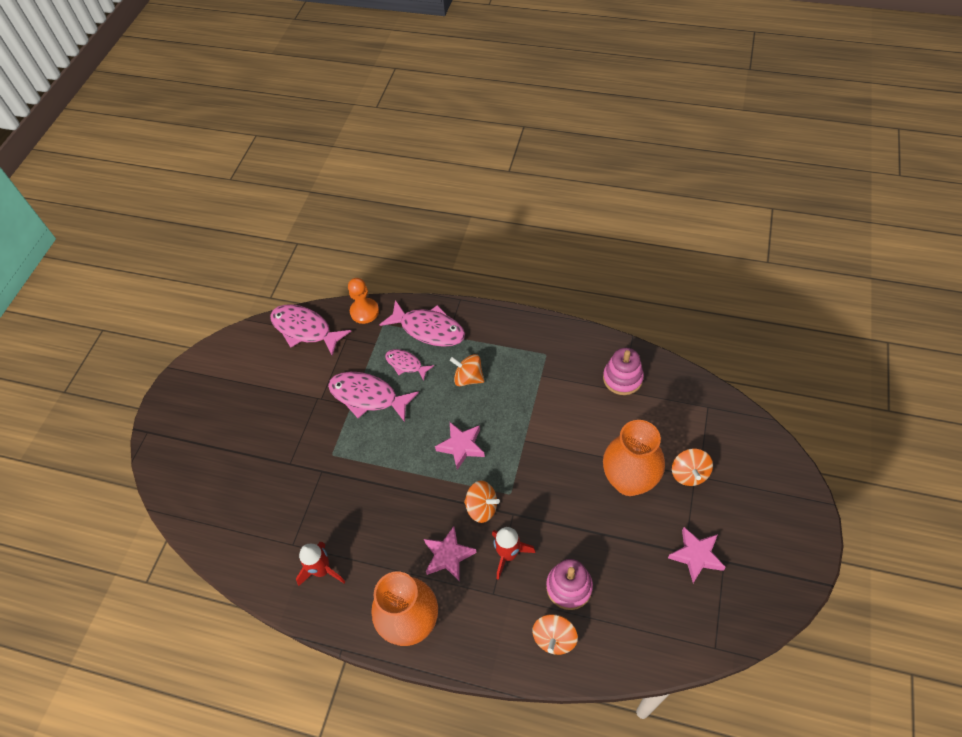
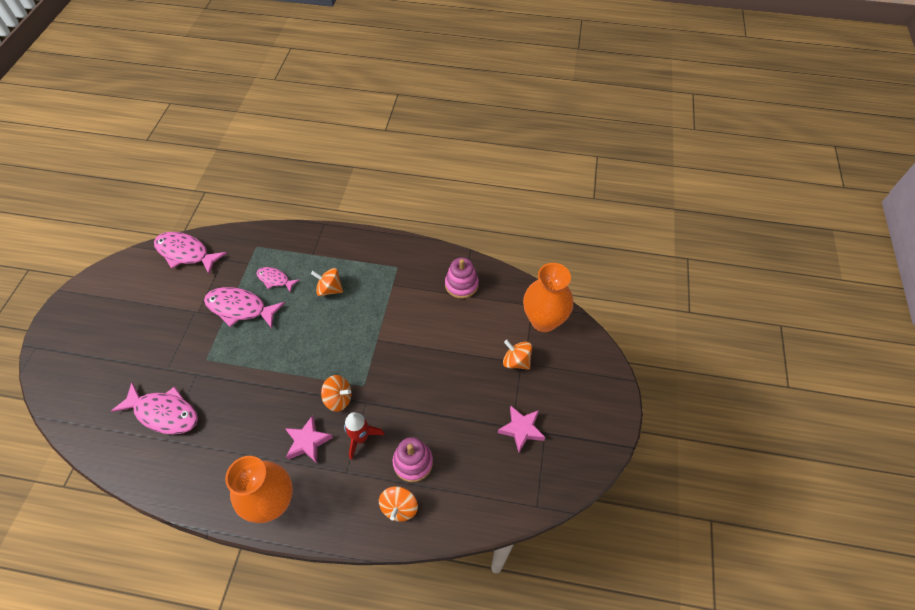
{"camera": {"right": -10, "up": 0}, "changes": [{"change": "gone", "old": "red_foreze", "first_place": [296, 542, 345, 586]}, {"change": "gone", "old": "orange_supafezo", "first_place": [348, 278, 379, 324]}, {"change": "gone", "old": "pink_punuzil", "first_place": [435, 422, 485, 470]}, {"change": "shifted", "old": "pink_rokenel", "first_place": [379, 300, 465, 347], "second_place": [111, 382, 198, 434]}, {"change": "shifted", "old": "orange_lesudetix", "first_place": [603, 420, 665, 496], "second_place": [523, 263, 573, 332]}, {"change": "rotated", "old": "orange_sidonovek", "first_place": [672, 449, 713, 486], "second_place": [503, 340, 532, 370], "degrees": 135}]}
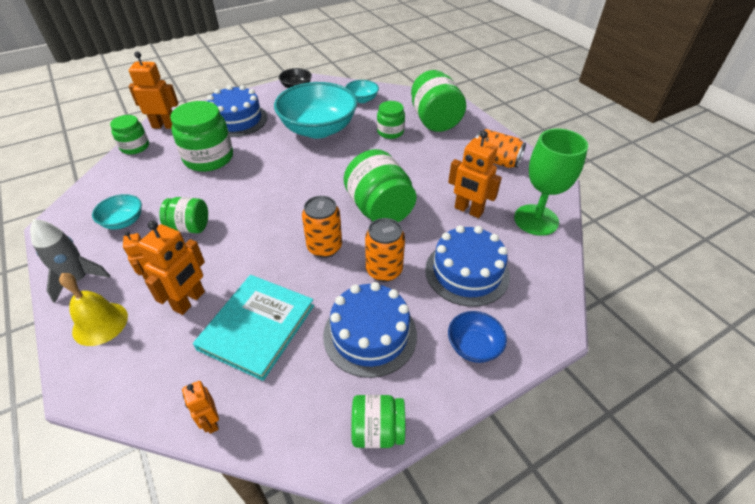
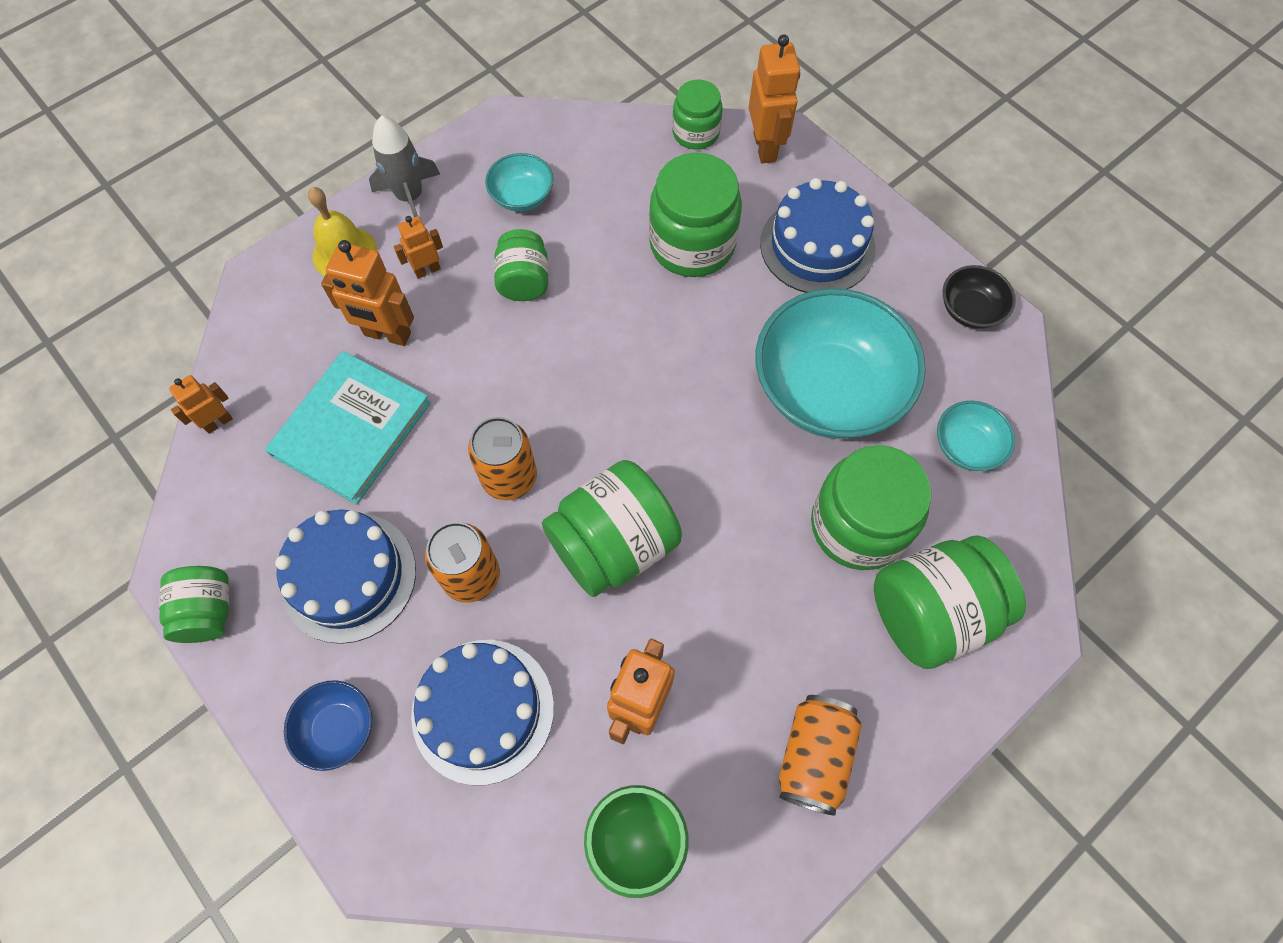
{"camera": {"right": 80, "up": 20}, "changes": [{"change": "rotated", "old": "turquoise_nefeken", "first_place": [193, 275, 314, 381], "second_place": [265, 351, 431, 504], "degrees": -75}, {"change": "scaled", "old": "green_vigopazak", "first_place": [377, 101, 405, 139], "second_place": [811, 445, 931, 570], "factor": 1.71}]}
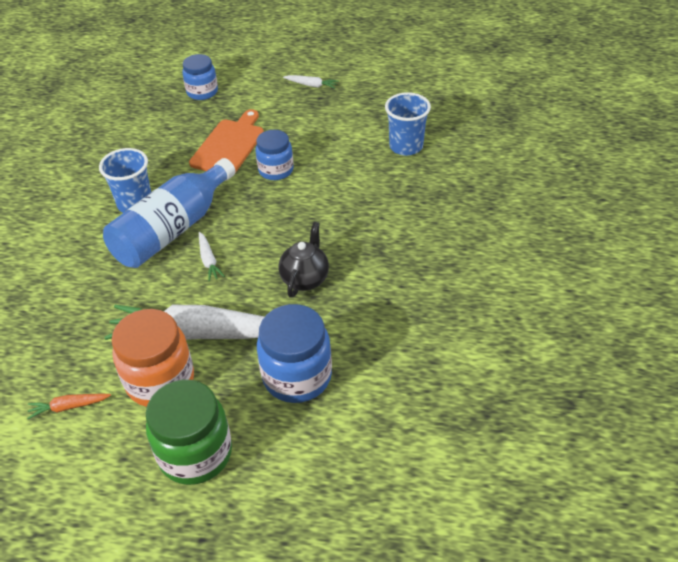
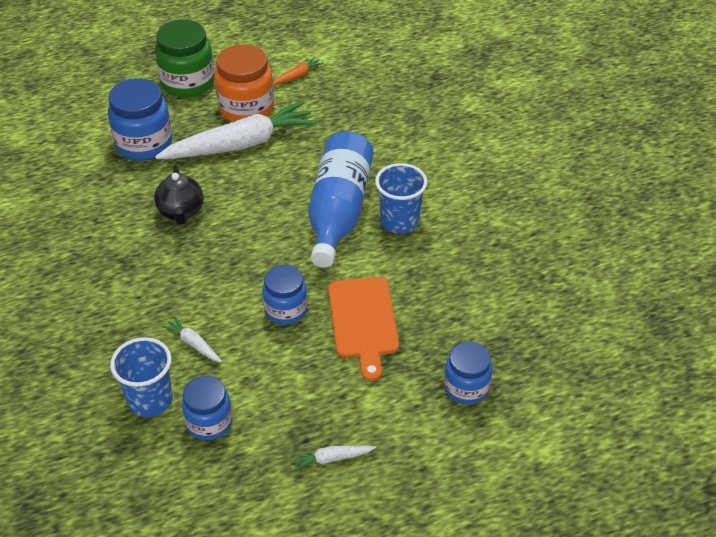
{"camera": {"right": 150, "up": 0}, "changes": [{"change": "new", "new": "blue_vigopazak", "second_place": [182, 376, 232, 440]}, {"change": "shifted", "old": "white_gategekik", "first_place": [199, 232, 225, 281], "second_place": [162, 316, 222, 362]}]}
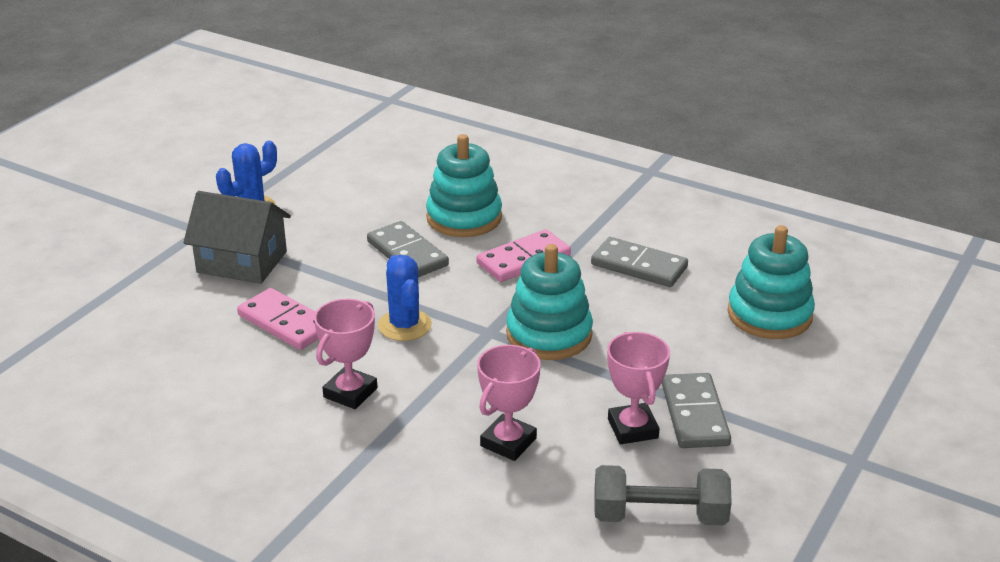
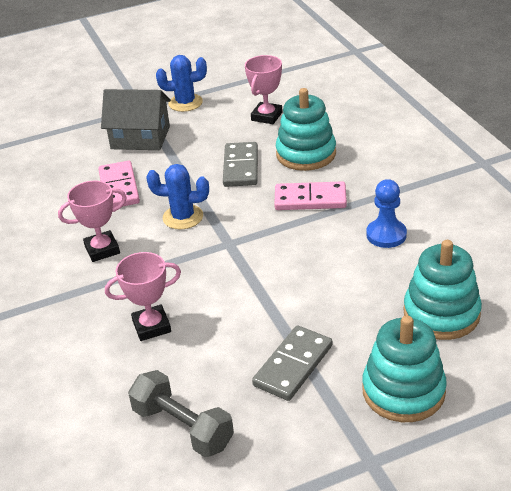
{"camera": {"right": 40, "up": 5}, "changes": [{"change": "shifted", "old": "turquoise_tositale", "first_place": [506, 244, 593, 360], "second_place": [362, 315, 447, 422]}, {"change": "shifted", "old": "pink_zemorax", "first_place": [607, 332, 670, 444], "second_place": [245, 55, 283, 124]}, {"change": "swapped", "old": "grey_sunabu", "new": "blue_supafezo", "first_place": [591, 237, 688, 287], "second_place": [366, 179, 407, 248]}, {"change": "rotated", "old": "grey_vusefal", "first_place": [183, 191, 291, 284], "second_place": [101, 89, 171, 150], "degrees": -45}, {"change": "rotated", "old": "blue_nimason", "first_place": [378, 255, 432, 341], "second_place": [146, 164, 209, 230], "degrees": 75}]}
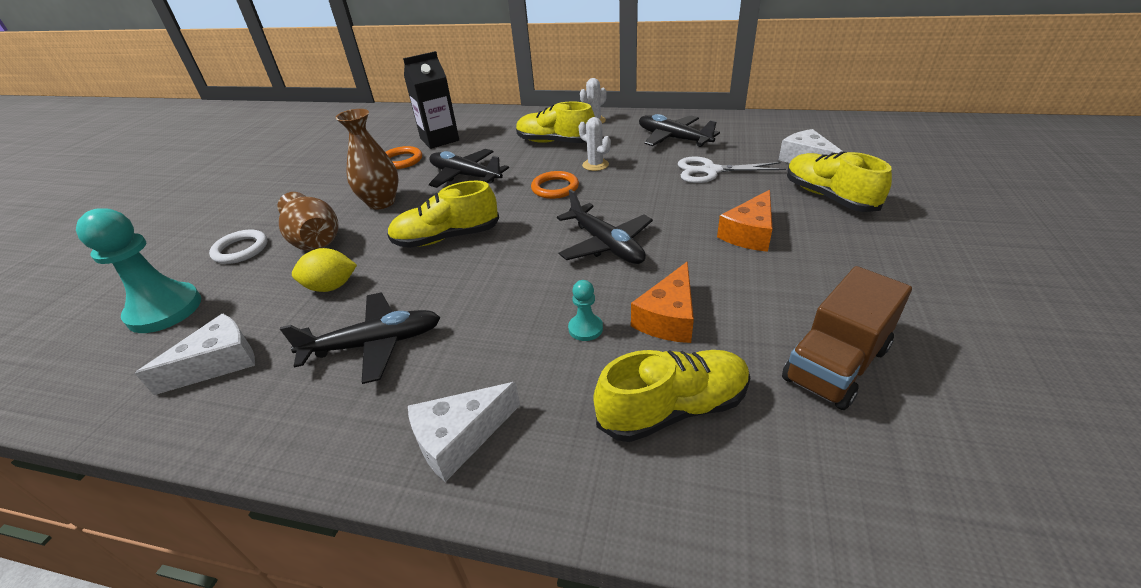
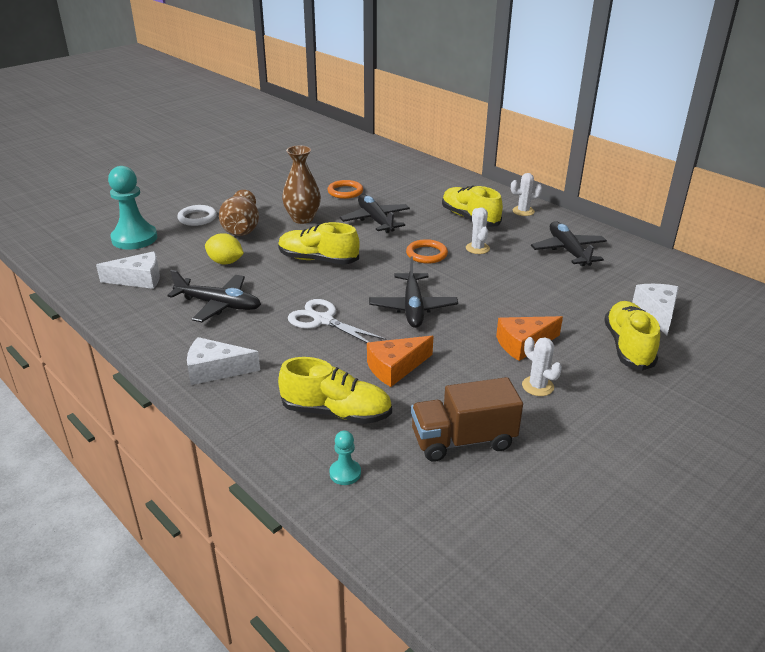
{"camera": {"right": 30, "up": -5}, "changes": [{"change": "gone", "old": "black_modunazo", "first_place": [403, 51, 459, 149]}, {"change": "new", "new": "white_nimason", "second_place": [522, 337, 562, 396]}, {"change": "shifted", "old": "turquoise_supafezo", "first_place": [568, 280, 603, 341], "second_place": [330, 431, 361, 485]}, {"change": "shifted", "old": "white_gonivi", "first_place": [678, 157, 786, 183], "second_place": [288, 299, 387, 343]}]}
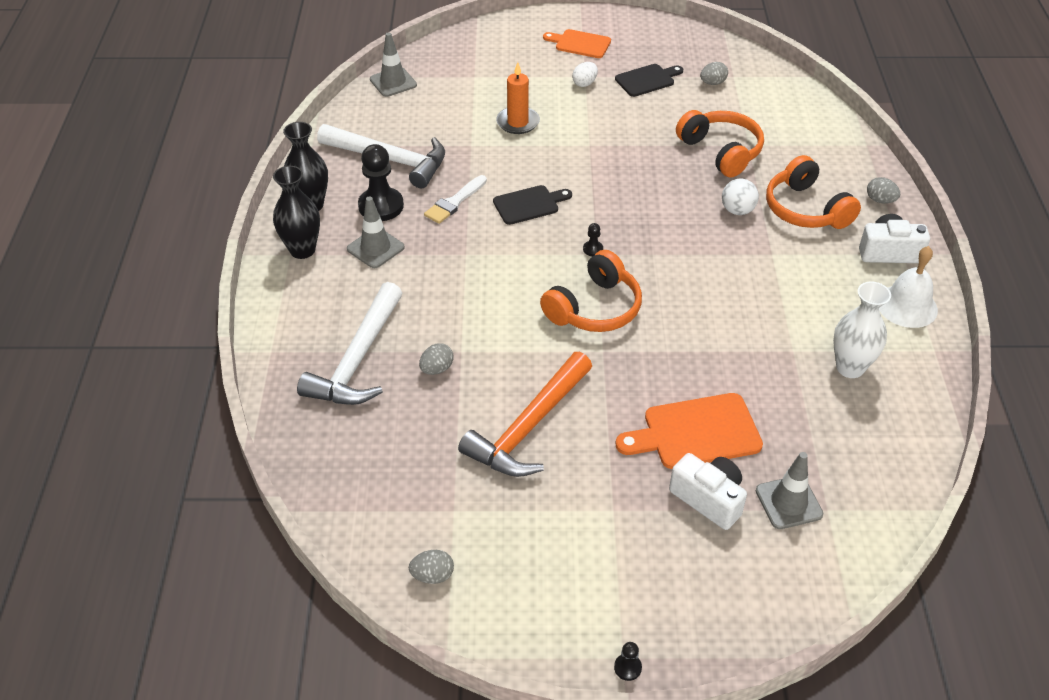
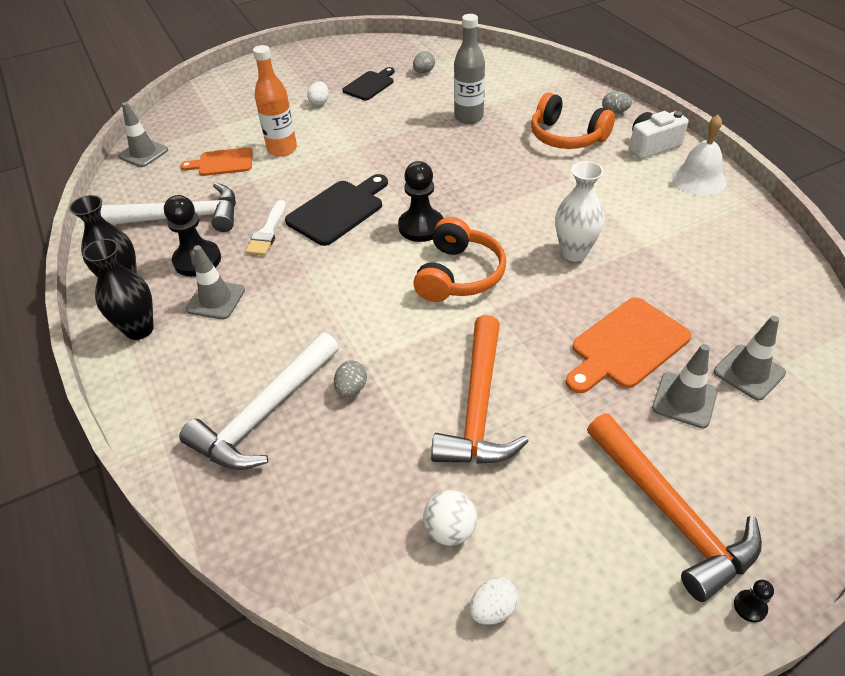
{"camera": {"right": -25, "up": 0}, "changes": [{"change": "new", "new": "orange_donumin", "second_place": [587, 413, 762, 602]}, {"change": "shifted", "old": "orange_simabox", "first_place": [543, 29, 611, 58], "second_place": [180, 148, 253, 176]}, {"change": "shifted", "old": "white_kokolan", "first_place": [722, 179, 759, 215], "second_place": [423, 490, 477, 546]}, {"change": "shifted", "old": "white_lesudetix", "first_place": [833, 281, 891, 378], "second_place": [555, 161, 604, 261]}, {"change": "swapped", "old": "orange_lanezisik", "new": "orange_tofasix", "first_place": [496, 62, 540, 134], "second_place": [253, 45, 297, 157]}, {"change": "swapped", "old": "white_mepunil", "new": "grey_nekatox", "first_place": [669, 453, 747, 530], "second_place": [652, 344, 718, 428]}, {"change": "swapped", "old": "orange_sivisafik", "new": "grey_tofasix", "first_place": [676, 110, 764, 177], "second_place": [454, 14, 485, 124]}, {"change": "repainted", "old": "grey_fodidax", "new": "white_fodidax", "first_place": [409, 550, 454, 584], "second_place": [469, 578, 519, 625]}, {"change": "rotated", "old": "white_donumin", "first_place": [297, 282, 402, 405], "second_place": [179, 332, 339, 470], "degrees": 45}, {"change": "scaled", "old": "black_simabox", "first_place": [493, 185, 572, 225], "second_place": [285, 174, 388, 246], "factor": 1.5}, {"change": "scaled", "old": "black_supafezo", "first_place": [583, 223, 603, 256], "second_place": [398, 161, 443, 242], "factor": 2.32}]}
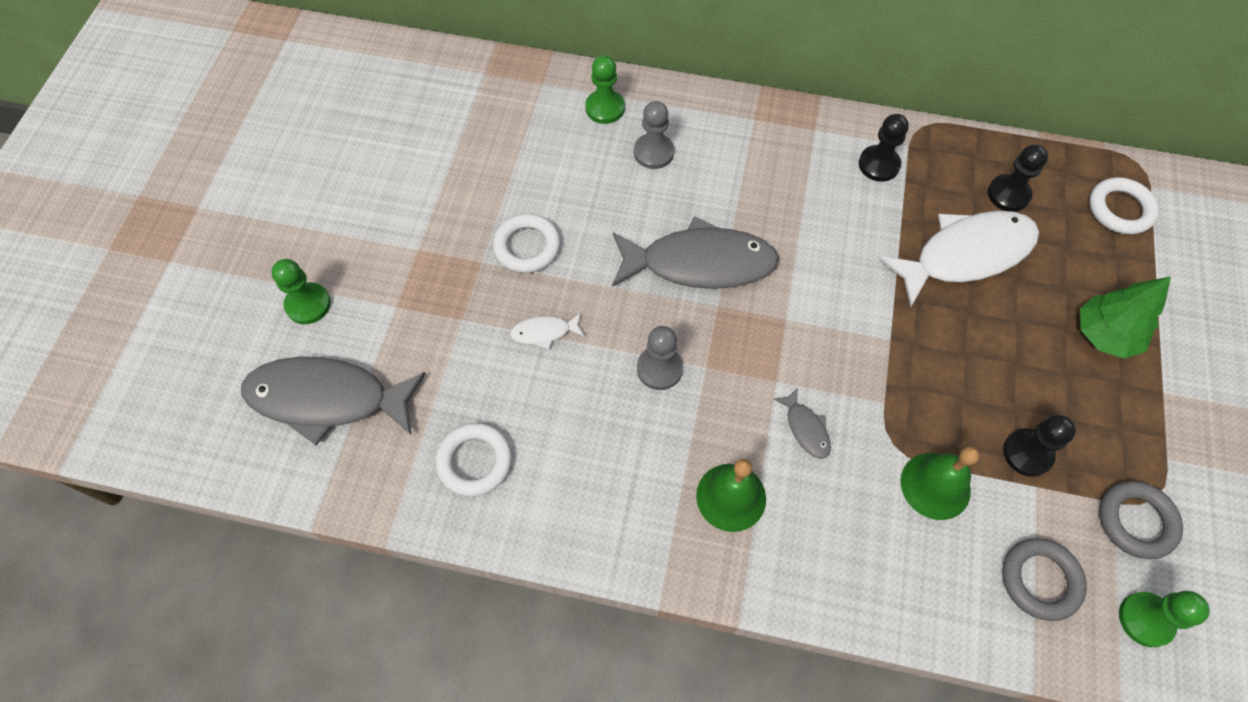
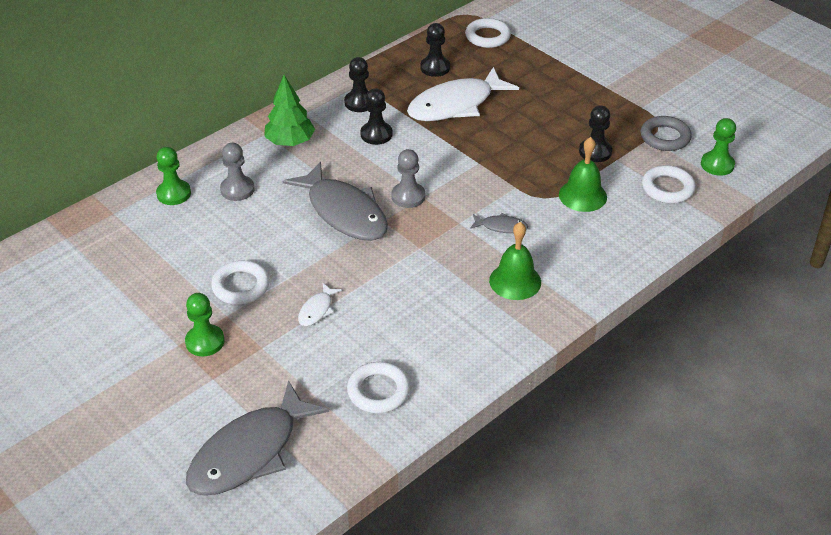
{"camera": {"right": -55, "up": -20}, "changes": [{"change": "new", "new": "black_supafezo", "second_place": [360, 88, 393, 145]}, {"change": "shifted", "old": "green_supafezo", "first_place": [271, 259, 331, 324], "second_place": [185, 293, 224, 356]}, {"change": "shifted", "old": "grey_supafezo", "first_place": [637, 326, 683, 390], "second_place": [391, 149, 425, 208]}, {"change": "shifted", "old": "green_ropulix", "first_place": [1080, 277, 1171, 359], "second_place": [264, 75, 315, 146]}, {"change": "repainted", "old": "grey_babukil", "new": "white_babukil", "first_place": [1002, 538, 1087, 621], "second_place": [642, 165, 696, 204]}, {"change": "rotated", "old": "grey_rokenel", "first_place": [612, 216, 779, 289], "second_place": [283, 162, 388, 241], "degrees": 105}, {"change": "rotated", "old": "white_rokenel", "first_place": [878, 211, 1039, 307], "second_place": [407, 67, 519, 121], "degrees": -135}]}
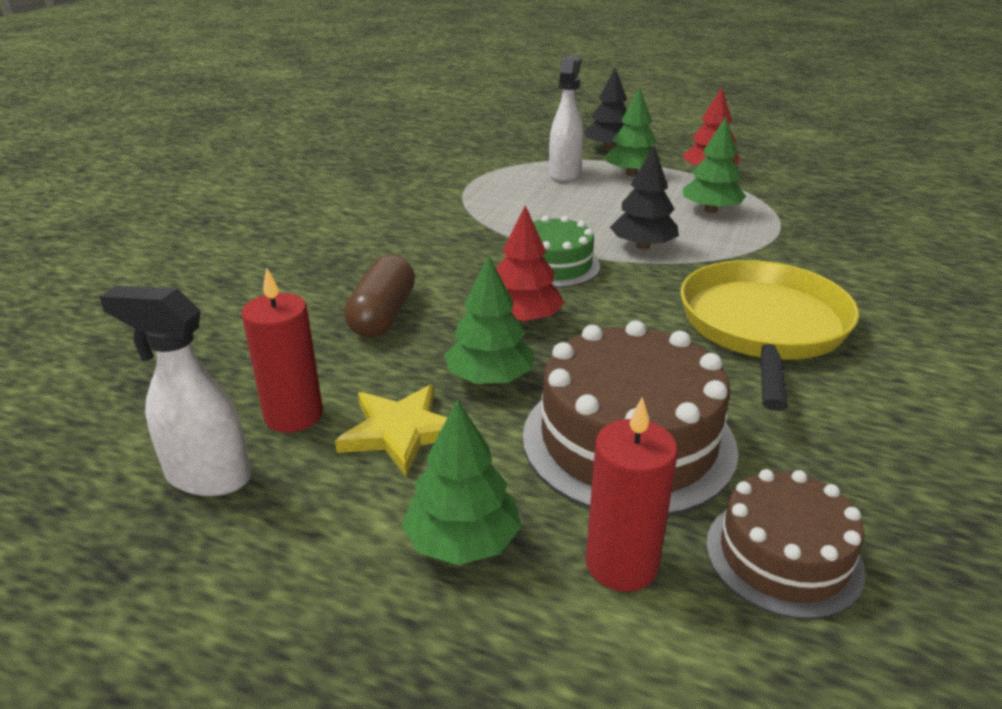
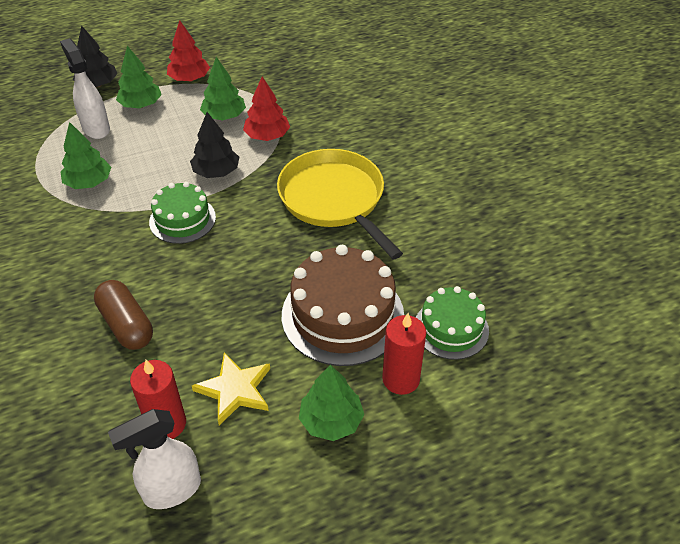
{"camera": {"right": -45, "up": 15}, "changes": [{"change": "shifted", "old": "green_ropulix", "first_place": [444, 256, 534, 384], "second_place": [60, 122, 111, 189]}, {"change": "shifted", "old": "red_ropulix", "first_place": [496, 206, 564, 323], "second_place": [243, 76, 290, 141]}, {"change": "repainted", "old": "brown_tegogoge", "new": "green_tegogoge", "first_place": [706, 469, 866, 620], "second_place": [416, 286, 489, 360]}]}
